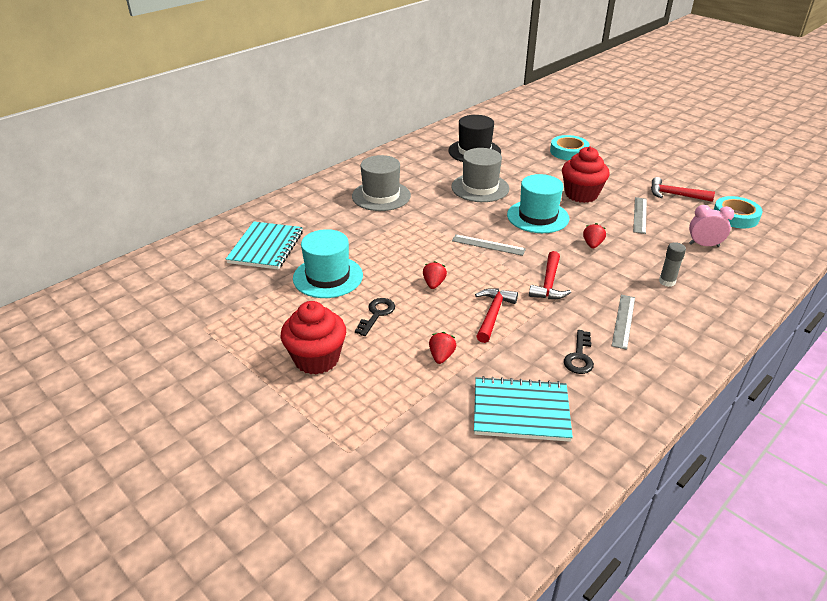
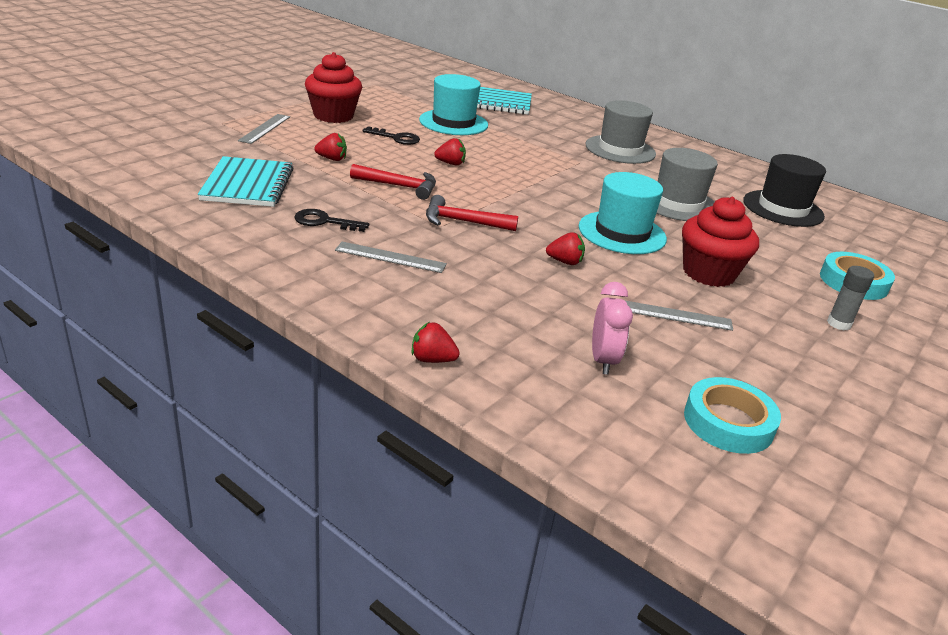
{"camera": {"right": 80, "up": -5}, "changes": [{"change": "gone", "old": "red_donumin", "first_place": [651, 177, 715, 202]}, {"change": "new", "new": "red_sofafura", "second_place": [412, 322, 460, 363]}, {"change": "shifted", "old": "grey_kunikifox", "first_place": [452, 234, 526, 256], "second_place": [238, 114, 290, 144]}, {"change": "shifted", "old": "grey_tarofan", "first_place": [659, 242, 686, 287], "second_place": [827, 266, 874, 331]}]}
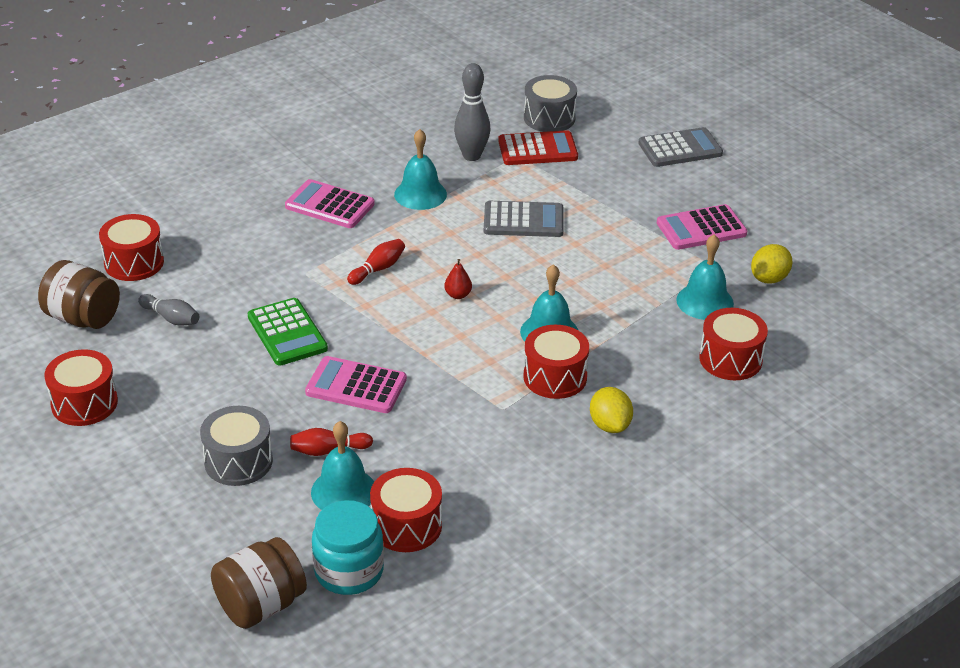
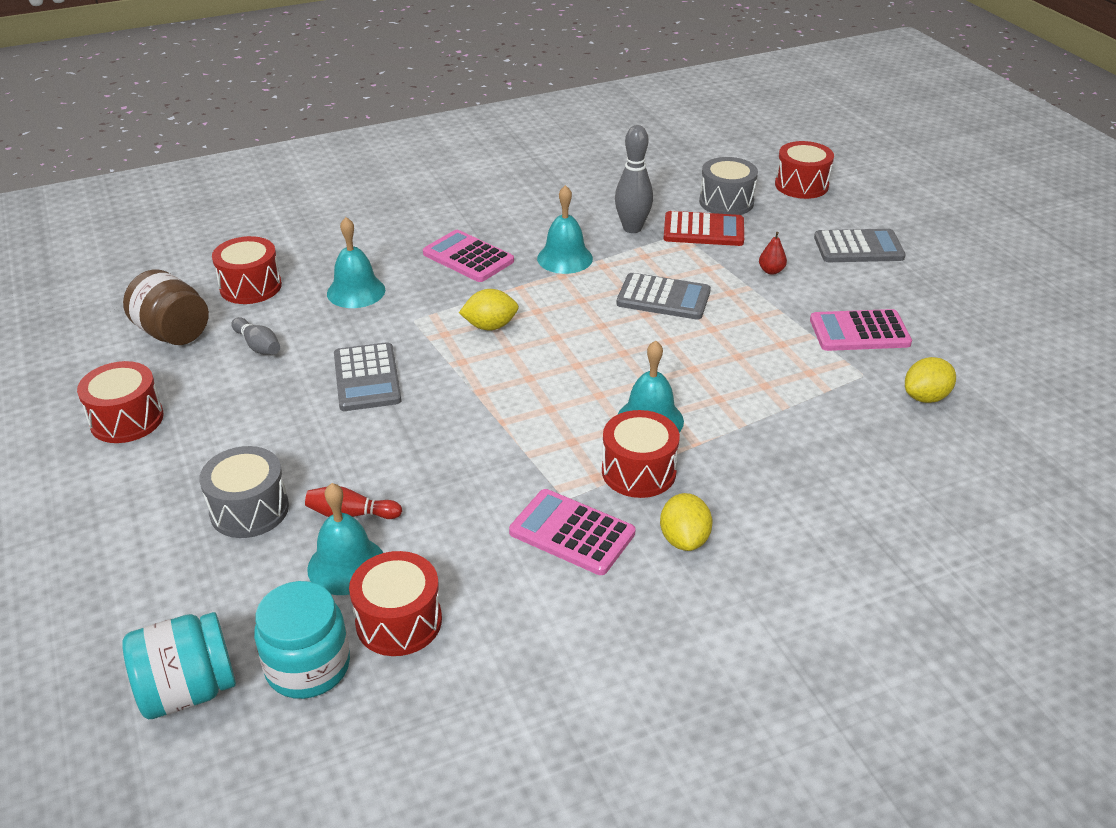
{"camera": {"right": 15, "up": 0}, "changes": [{"change": "shifted", "old": "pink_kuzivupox", "first_place": [305, 356, 407, 413], "second_place": [509, 489, 636, 575]}, {"change": "shifted", "old": "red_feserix", "first_place": [444, 259, 472, 299], "second_place": [759, 232, 787, 275]}, {"change": "shifted", "old": "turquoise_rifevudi", "first_place": [676, 234, 734, 320], "second_place": [327, 217, 385, 308]}, {"change": "shifted", "old": "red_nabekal", "first_place": [699, 308, 768, 380], "second_place": [775, 141, 834, 199]}, {"change": "swapped", "old": "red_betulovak", "new": "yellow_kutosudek", "first_place": [347, 239, 405, 285], "second_place": [459, 289, 519, 330]}, {"change": "repainted", "old": "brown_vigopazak", "new": "turquoise_vigopazak", "first_place": [211, 537, 307, 629], "second_place": [123, 612, 236, 719]}, {"change": "repainted", "old": "green_kuzivupox", "new": "grey_kuzivupox", "first_place": [248, 298, 328, 366], "second_place": [334, 342, 401, 411]}]}
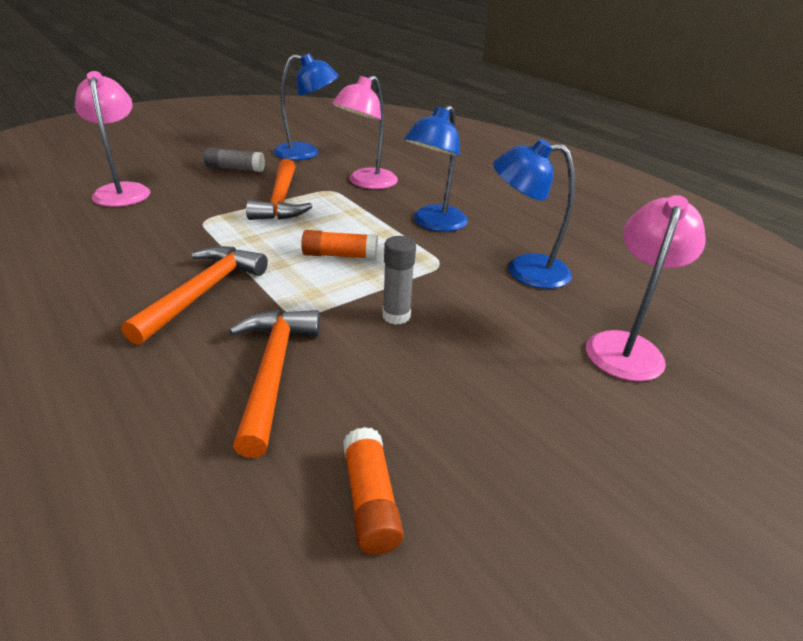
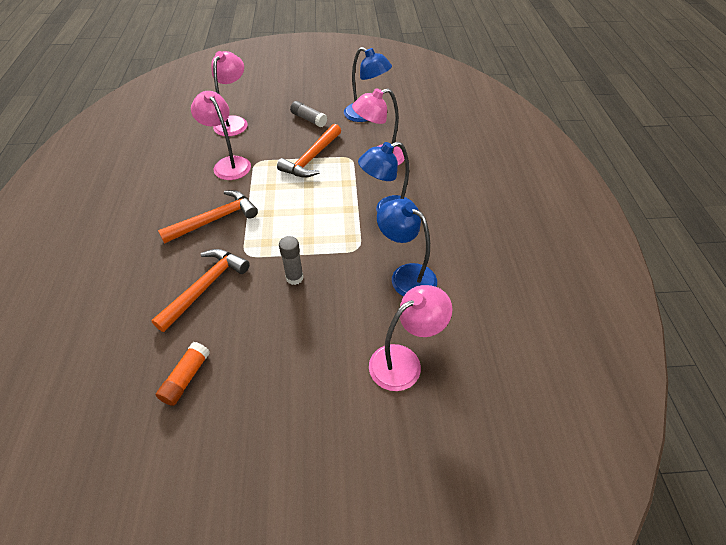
{"camera": {"right": 35, "up": 15}, "changes": [{"change": "gone", "old": "orange_tarofan", "first_place": [301, 230, 377, 259]}, {"change": "new", "new": "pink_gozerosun", "second_place": [191, 91, 251, 180]}]}
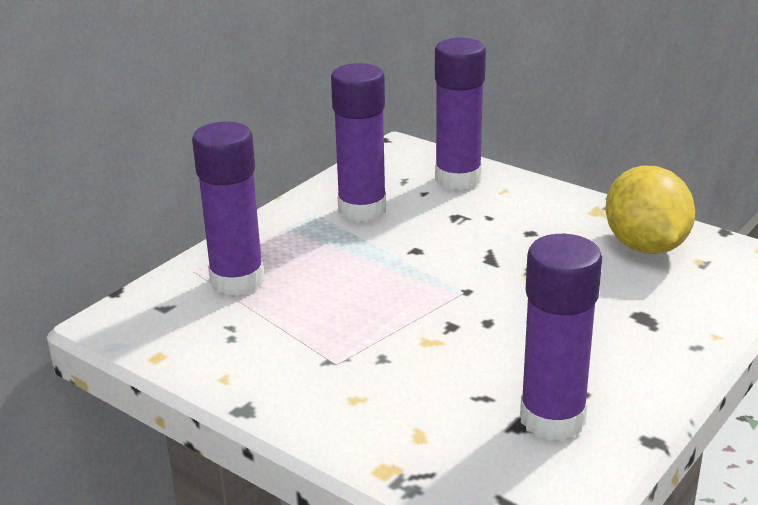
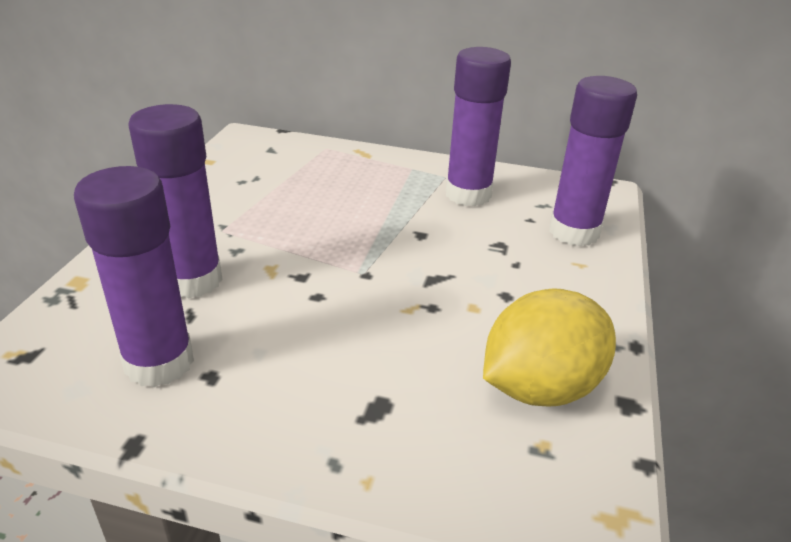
{"camera": {"right": 65, "up": 5}, "changes": [{"change": "shifted", "old": "purple_tarofan", "first_place": [192, 122, 264, 296], "second_place": [128, 104, 223, 298]}]}
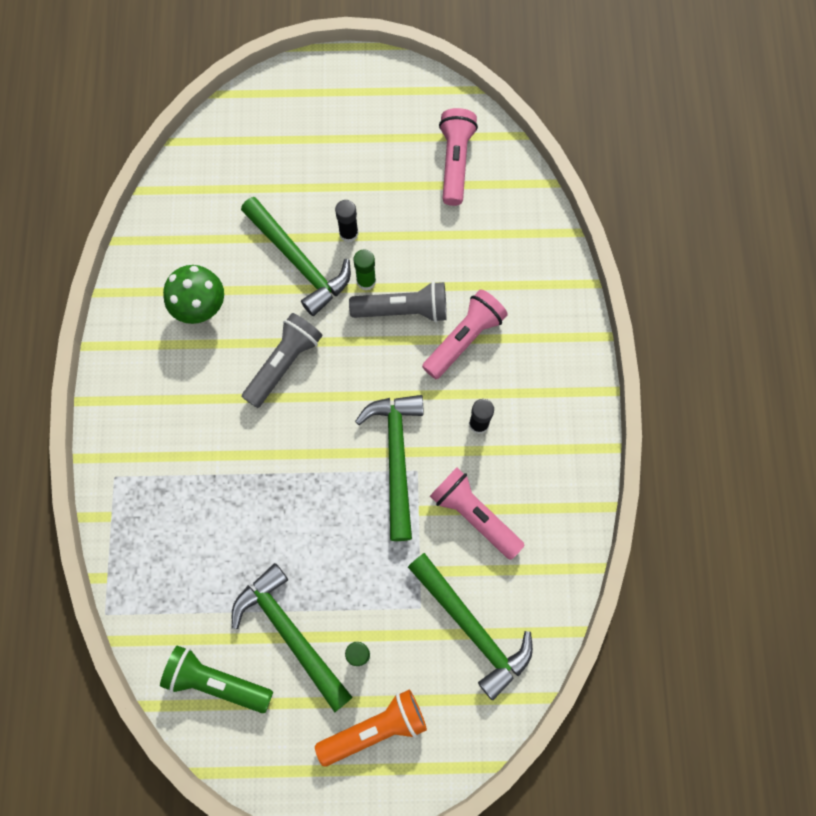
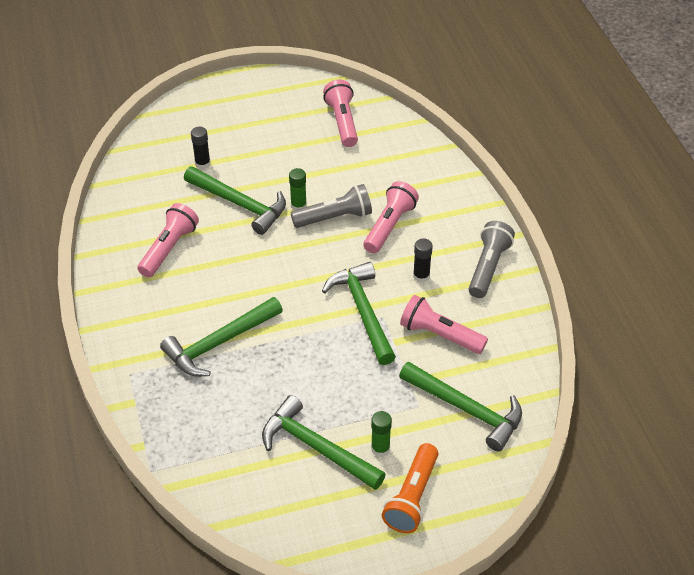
{"camera": {"right": -15, "up": -25}, "changes": [{"change": "gone", "old": "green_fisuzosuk", "first_place": [160, 646, 273, 713]}, {"change": "new", "new": "green_donumin", "second_place": [160, 297, 283, 376]}, {"change": "shifted", "old": "grey_fisuzosuk", "first_place": [242, 313, 323, 408], "second_place": [469, 221, 515, 298]}, {"change": "shifted", "old": "black_tarofan", "first_place": [335, 200, 359, 243], "second_place": [191, 127, 211, 169]}, {"change": "swapped", "old": "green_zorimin", "new": "pink_fisuzosuk", "first_place": [163, 265, 224, 324], "second_place": [137, 203, 199, 277]}, {"change": "rotated", "old": "orange_fisuzosuk", "first_place": [315, 690, 427, 766], "second_place": [382, 443, 438, 533], "degrees": 150}]}
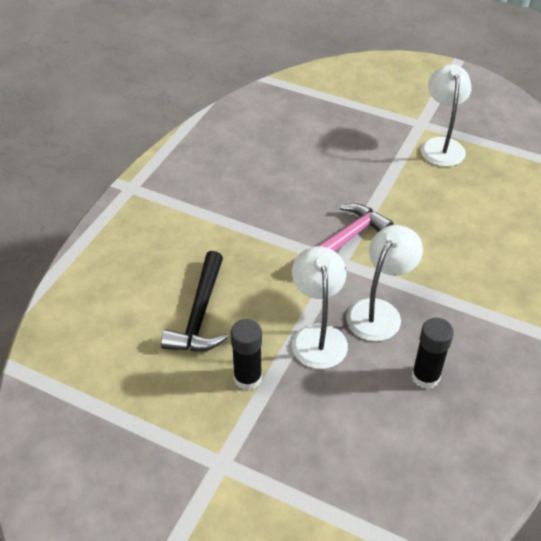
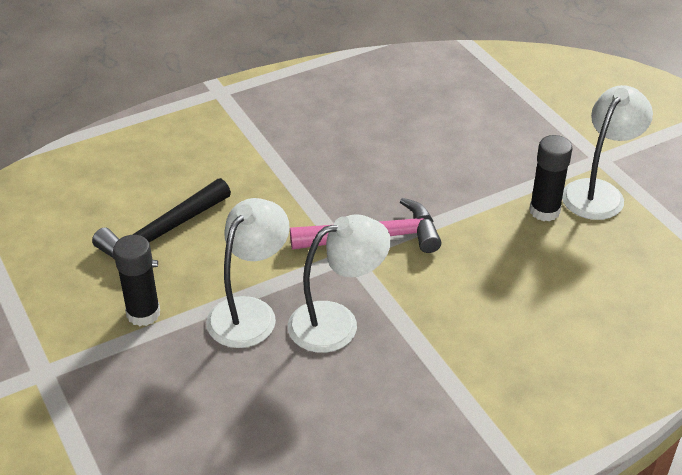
{"camera": {"right": 35, "up": -5}, "changes": [{"change": "shifted", "old": "black_tarofan", "first_place": [412, 318, 454, 389], "second_place": [529, 135, 573, 221]}]}
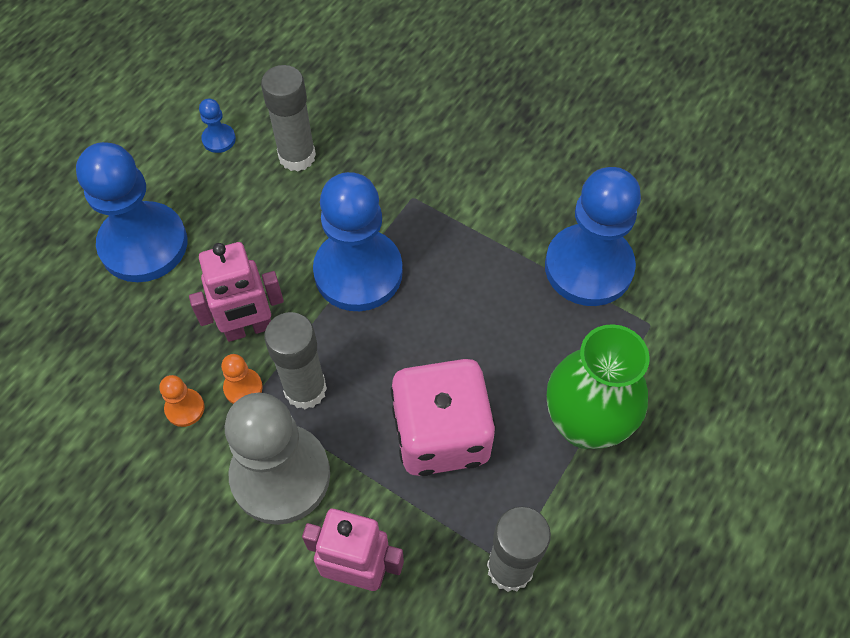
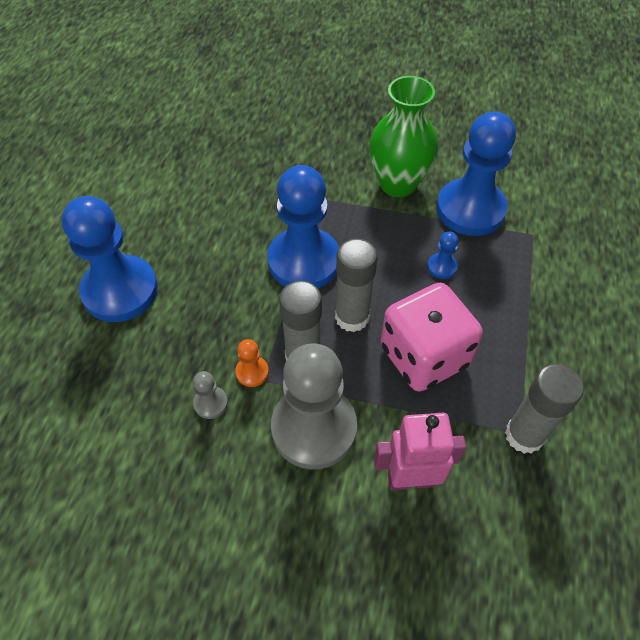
{"camera": {"right": -20, "up": -5}, "changes": [{"change": "gone", "old": "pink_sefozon", "first_place": [189, 242, 284, 342]}, {"change": "shifted", "old": "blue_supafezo", "first_place": [199, 99, 236, 153], "second_place": [427, 232, 458, 279]}, {"change": "shifted", "old": "grey_tarofan", "first_place": [261, 65, 316, 171], "second_place": [335, 239, 378, 332]}, {"change": "shifted", "old": "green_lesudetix", "first_place": [547, 324, 650, 449], "second_place": [369, 76, 438, 197]}, {"change": "repainted", "old": "orange_supafezo", "new": "grey_supafezo", "first_place": [159, 375, 205, 427], "second_place": [193, 371, 228, 419]}]}
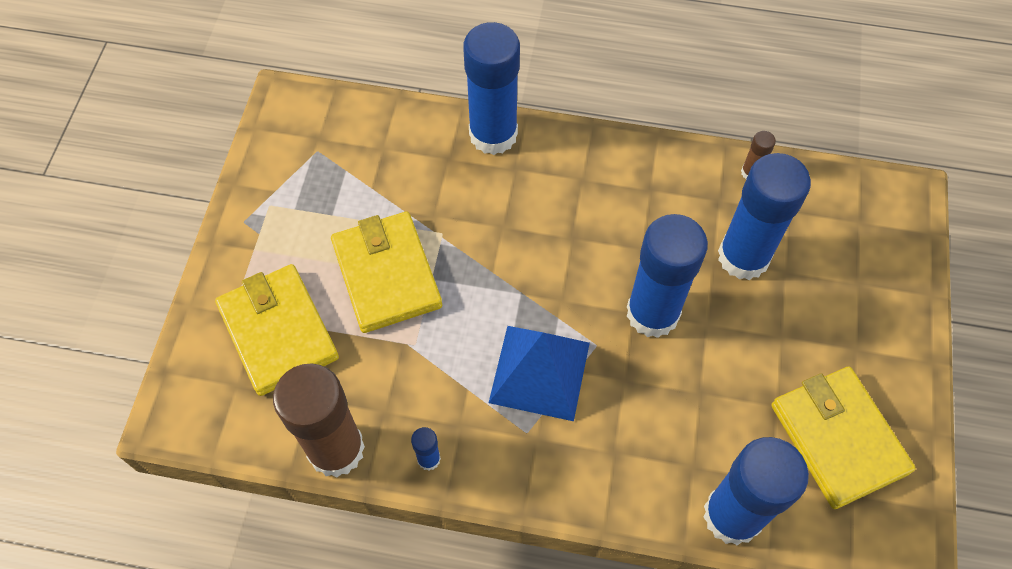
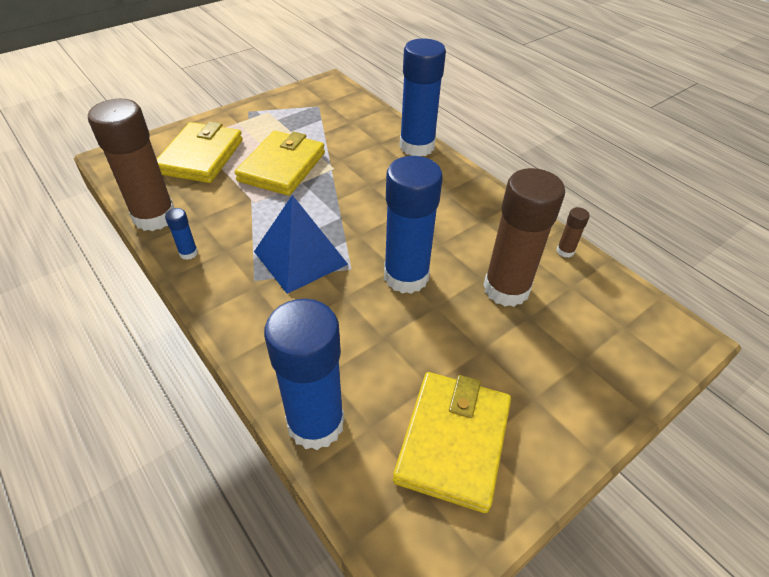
{"camera": {"right": 40, "up": -15}, "changes": [{"change": "repainted", "old": "blue_tarofan", "new": "brown_tarofan", "first_place": [718, 153, 811, 280], "second_place": [484, 168, 565, 307]}]}
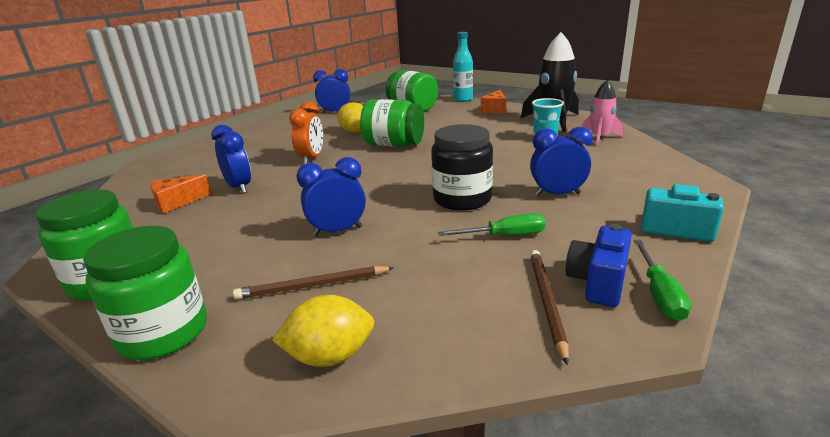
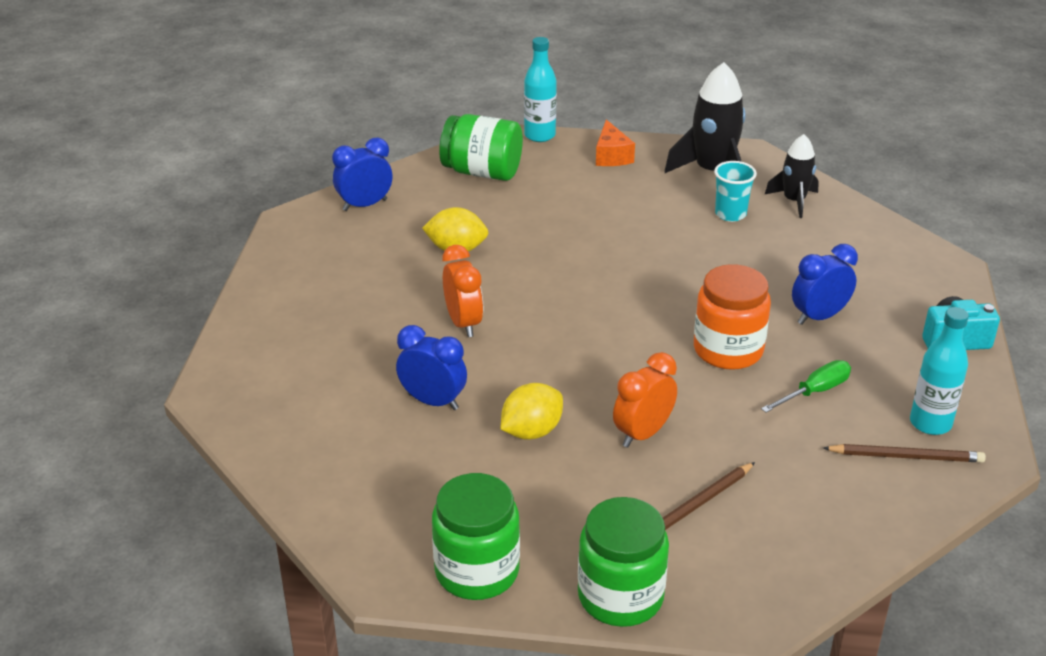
{"camera": {"right": -30, "up": 10}, "changes": [{"change": "gone", "old": "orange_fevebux", "first_place": [151, 174, 212, 214]}, {"change": "gone", "old": "green_vigopazak", "first_place": [360, 99, 424, 147]}, {"change": "gone", "old": "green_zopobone", "first_place": [634, 240, 691, 321]}, {"change": "shifted", "old": "yellow_kutosudek", "first_place": [272, 295, 374, 367], "second_place": [501, 383, 563, 440]}, {"change": "swapped", "old": "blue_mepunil", "new": "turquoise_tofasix", "first_place": [566, 224, 632, 307], "second_place": [910, 307, 969, 435]}, {"change": "repainted", "old": "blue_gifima", "new": "orange_gifima", "first_place": [297, 157, 366, 236], "second_place": [613, 352, 677, 448]}, {"change": "repainted", "old": "black_vigopazak", "new": "orange_vigopazak", "first_place": [431, 124, 493, 211], "second_place": [694, 264, 771, 370]}, {"change": "repainted", "old": "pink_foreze", "new": "black_foreze", "first_place": [582, 80, 623, 146], "second_place": [765, 134, 819, 218]}, {"change": "rotated", "old": "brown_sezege", "first_place": [530, 250, 569, 365], "second_place": [823, 444, 986, 462], "degrees": 120}]}
